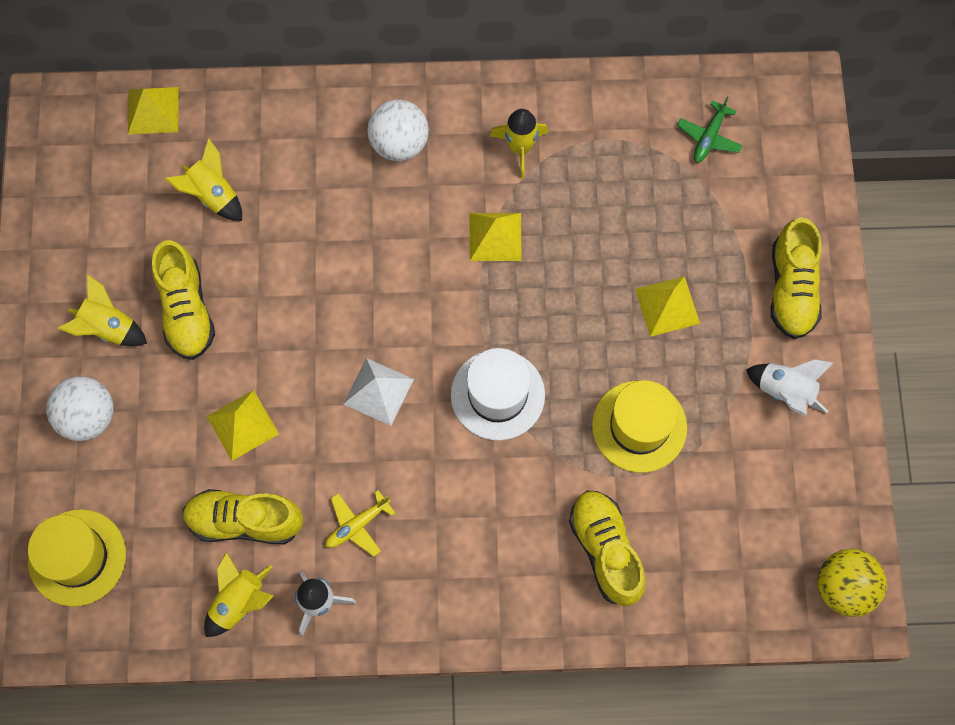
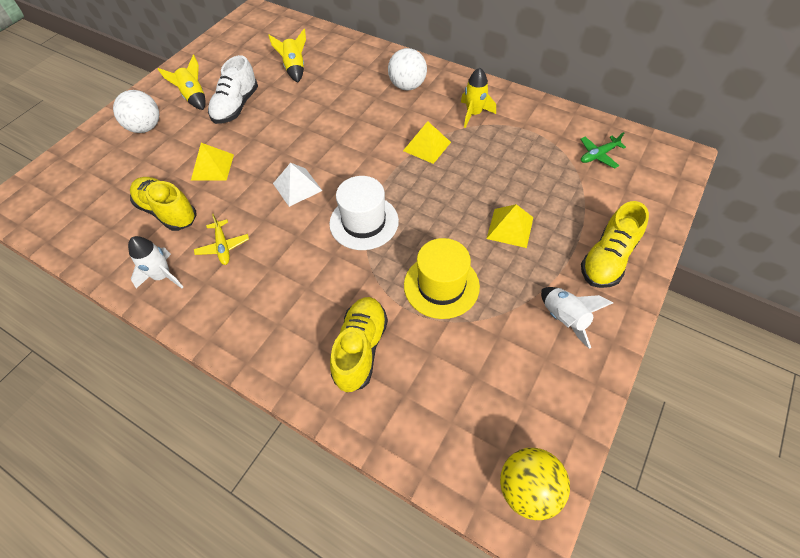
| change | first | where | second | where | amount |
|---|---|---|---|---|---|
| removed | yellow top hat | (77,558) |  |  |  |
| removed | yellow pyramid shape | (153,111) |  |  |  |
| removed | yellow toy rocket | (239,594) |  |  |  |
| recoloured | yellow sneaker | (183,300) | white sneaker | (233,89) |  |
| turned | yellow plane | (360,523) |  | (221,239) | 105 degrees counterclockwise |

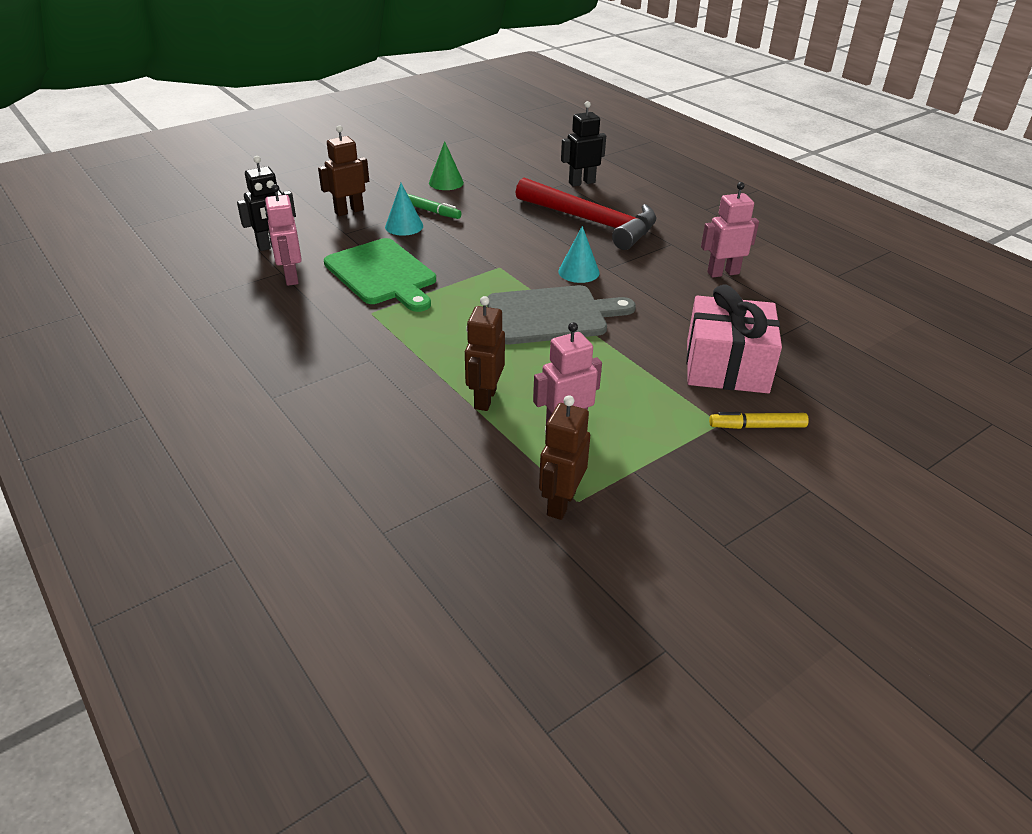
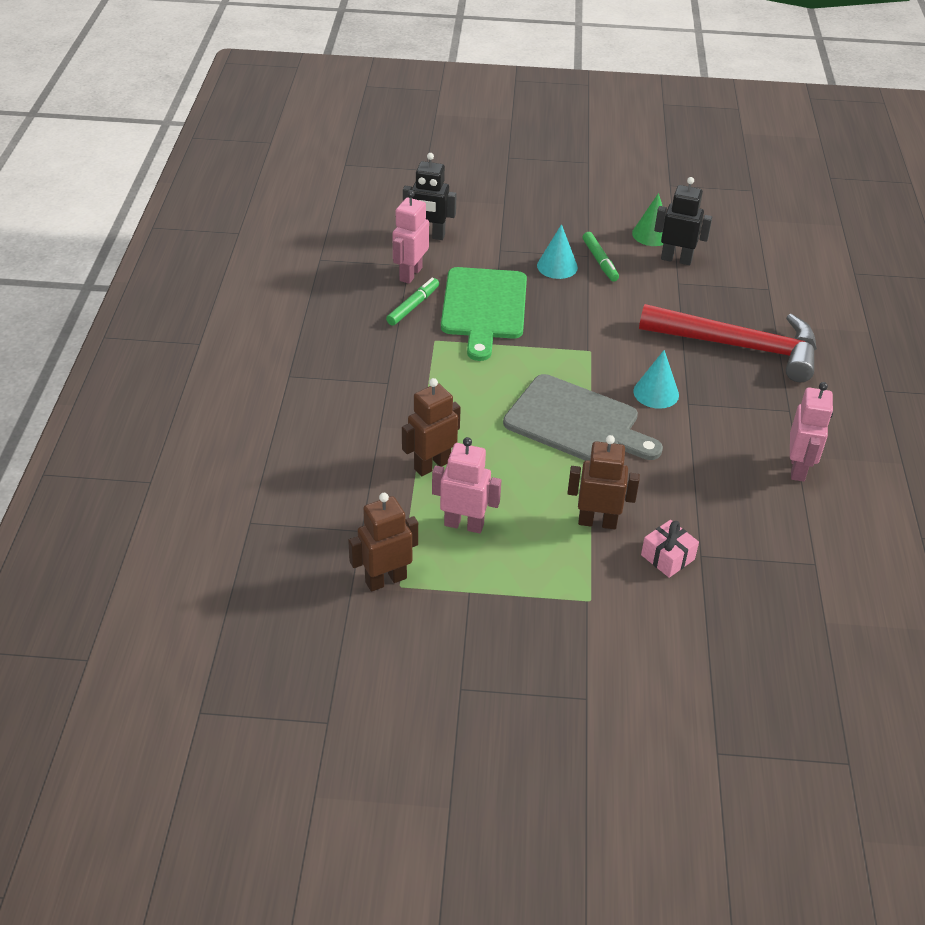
| change | first | where | second | where | amount |
|---|---|---|---|---|---|
| removed | yellow marker pen | (759,420) |  |  |  |
| added |  |  | green marker pen | (412,302) |  |
| moved | brown robot | (343,170) |  | (604,482) |  |
| moved | black robot | (583,144) |  | (683,221) |  |
| turned | red carpenter's hammer | (586,214) |  | (728,343) | 60 degrees counterclockwise |
| turned | rosy robot | (730,230) |  | (811,432) | 75 degrees clockwise |
| resized | rosy present | (734,338) |  | (670,549) | x0.45 |

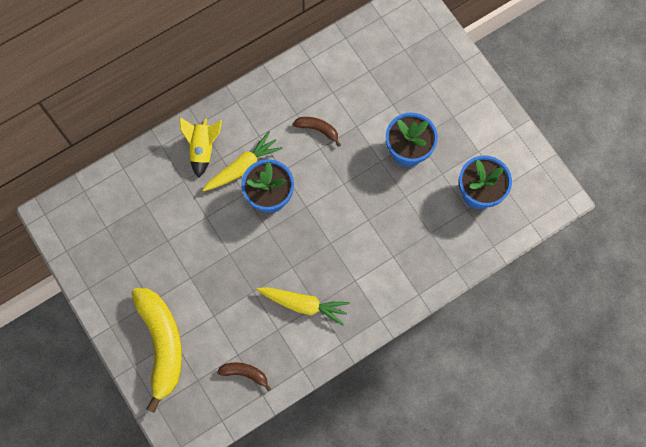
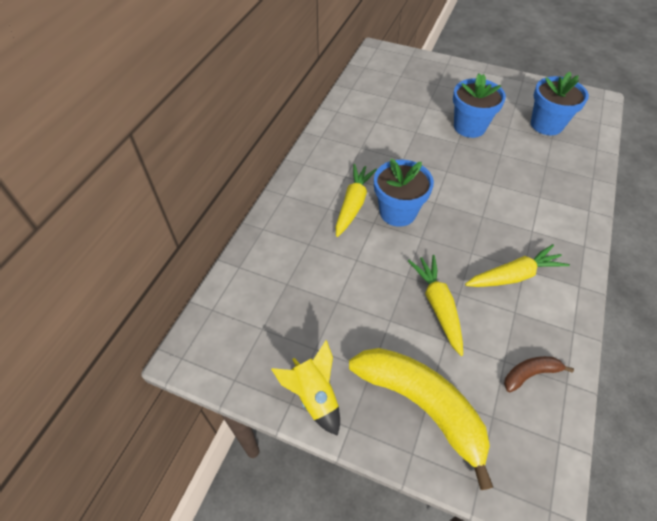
| change | first | where | second | where | amount |
|---|---|---|---|---|---|
| removed | brown banana fruit | (317,132) |  |  |  |
| added |  |  | yellow carrot | (435,305) |  |
| moved | yellow toy rocket | (200,147) |  | (305,388) |  |

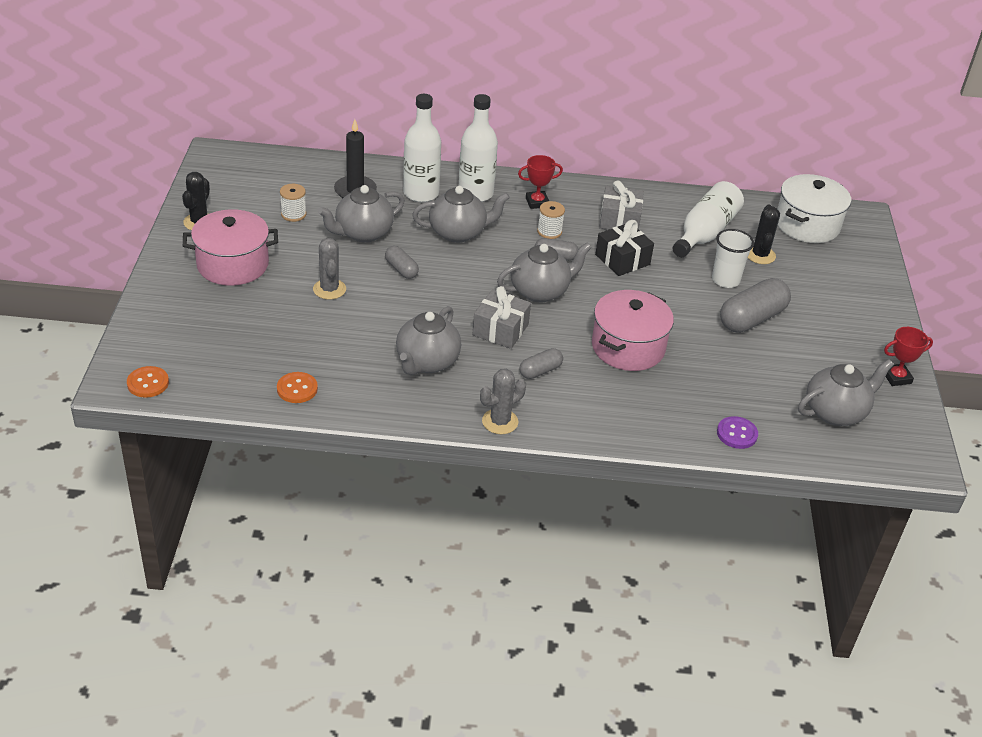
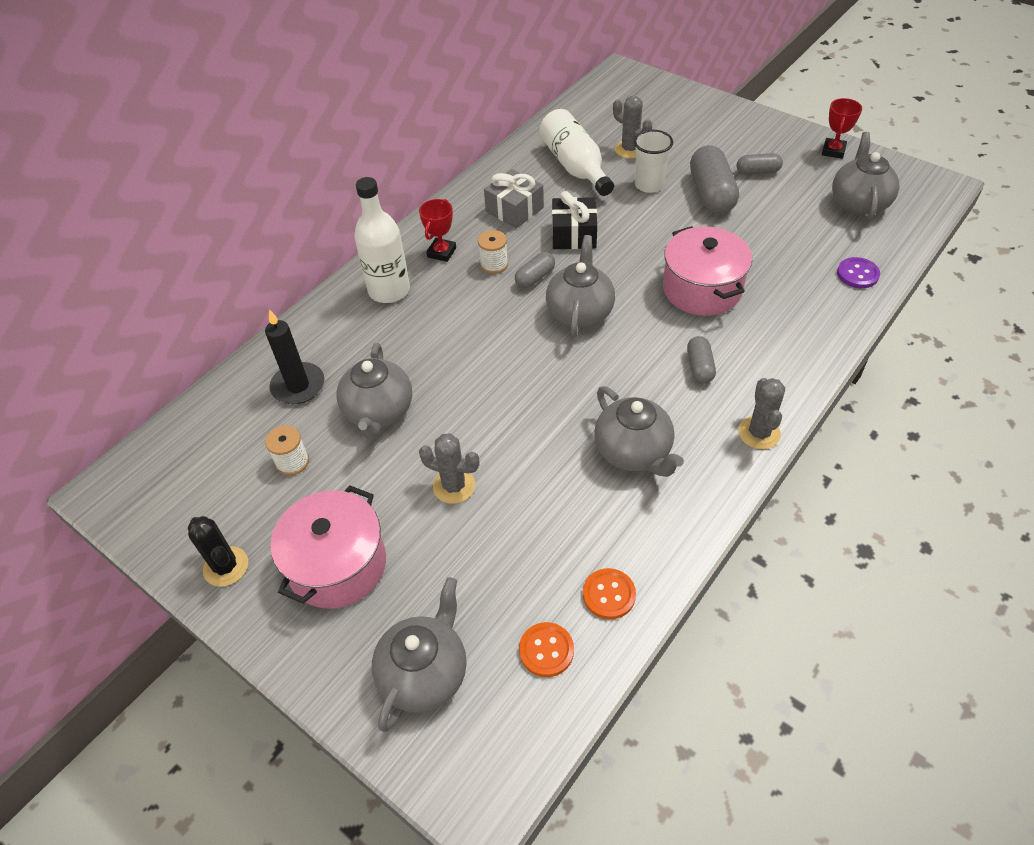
| change | first | where | second | where | amount |
|---|---|---|---|---|---|
| removed | white flask | (422,148) |  |  |  |
| removed | ash-grey present | (502,317) |  |  |  |
| removed | white pot | (814,208) |  |  |  |
| moved | orange-coloured button | (148,382) |  | (546,649) |  |
| moved | ash-grey pill | (402,262) |  | (760,164) |  |
| moved | ash-grey tea pot | (461,214) |  | (419,654) |  |
| recoloured | black saguaro cactus | (764,234) | ash-grey saguaro cactus | (632,127) |  |

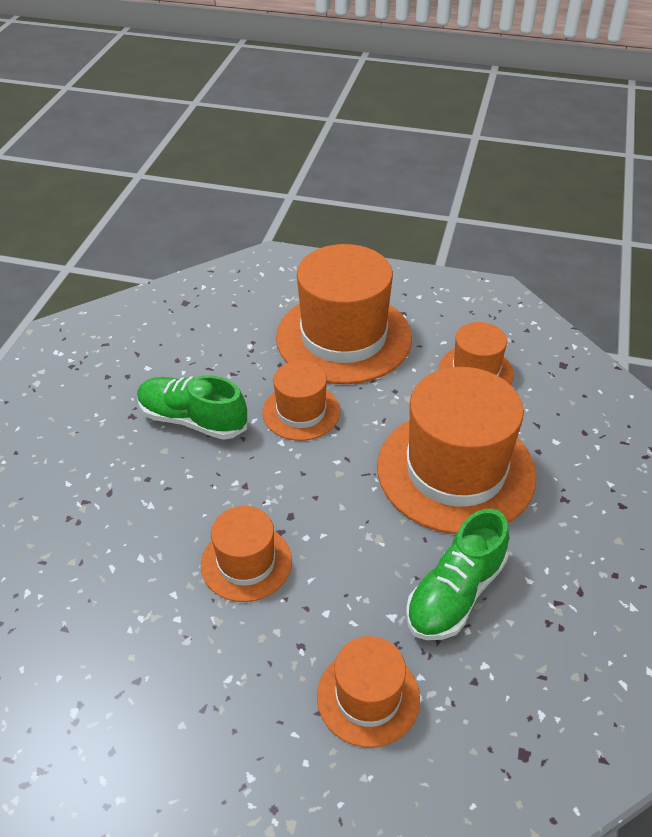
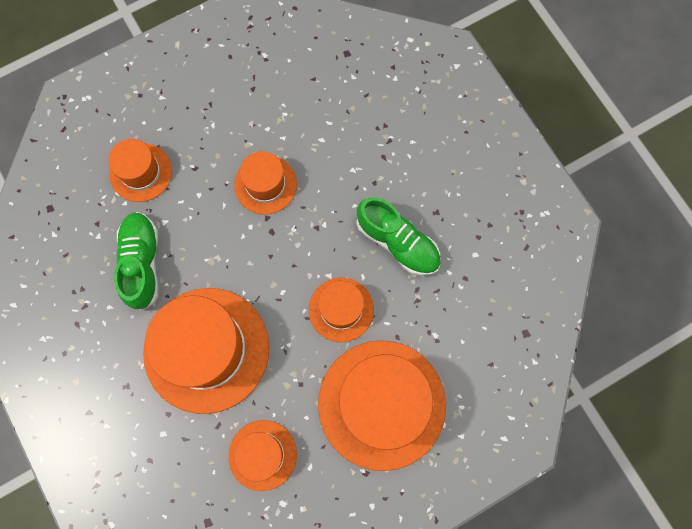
| change | first | where | second | where | amount |
|---|---|---|---|---|---|
| turned | green sneaker | (192,407) |  | (398,236) | 60 degrees clockwise |

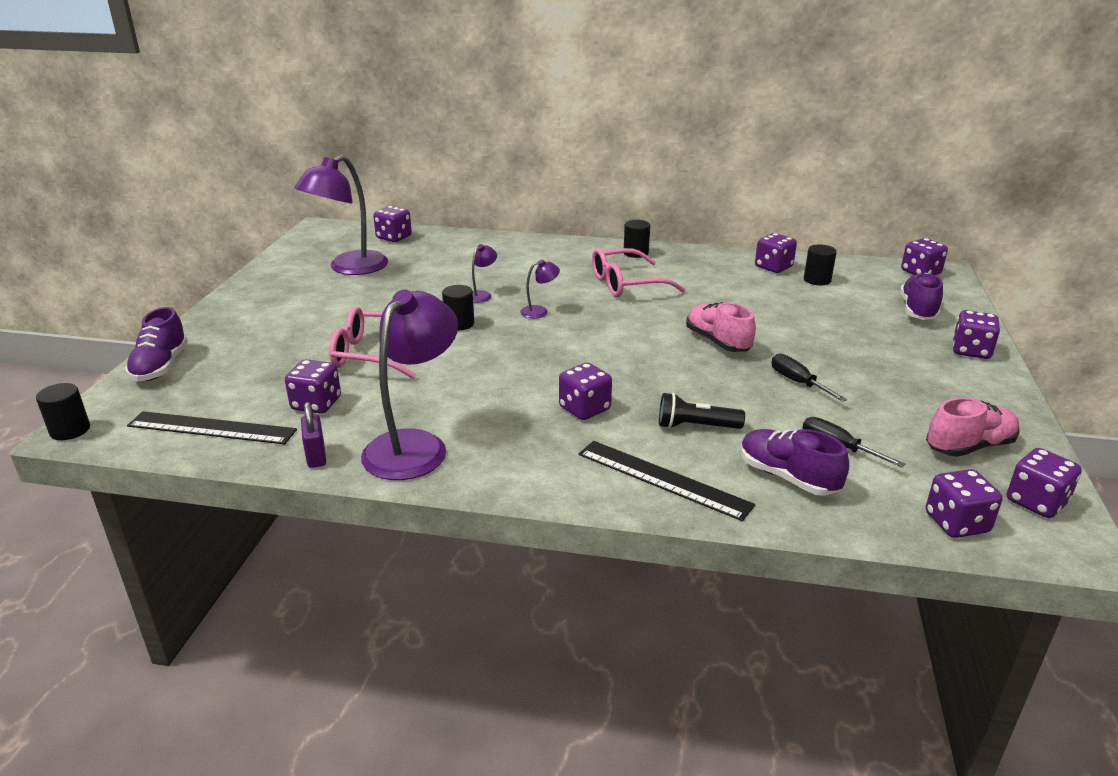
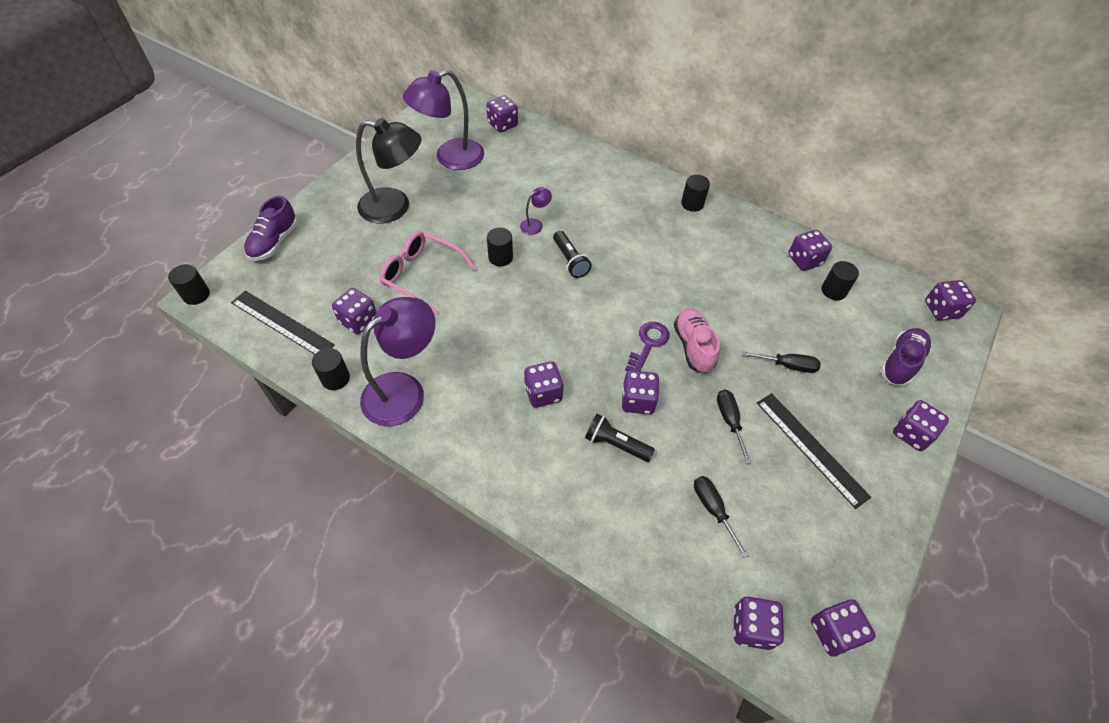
| change | first | where | second | where | amount |
|---|---|---|---|---|---|
| removed | rosy spectacles | (639,272) |  |  |  |
| removed | violet sneaker | (795,462) |  |  |  |
| removed | rosy sneaker | (973,427) |  |  |  |
| added |  |  | black lamp | (388,170) |  |
| added |  |  | violet game die | (640,392) |  |
| added |  |  | violet door key | (647,346) |  |
| added |  |  | black screwdriver | (781,362) |  |
| moved | black measuring stick | (667,481) |  | (814,451) |  |
| replaced | violet small lock | (313,435) | black cylinder | (331,369) |  |
| replaced | violet lamp | (540,289) | black flashlight | (572,254) |  |

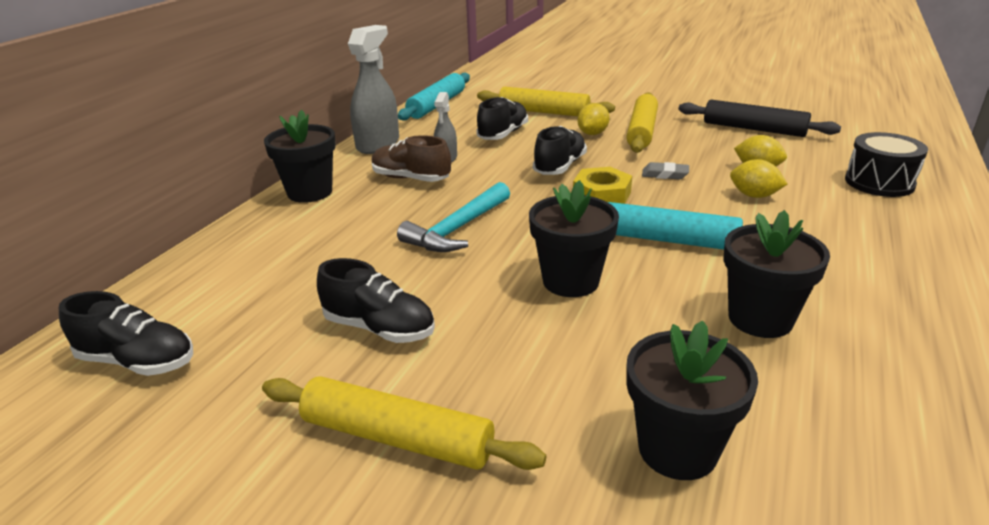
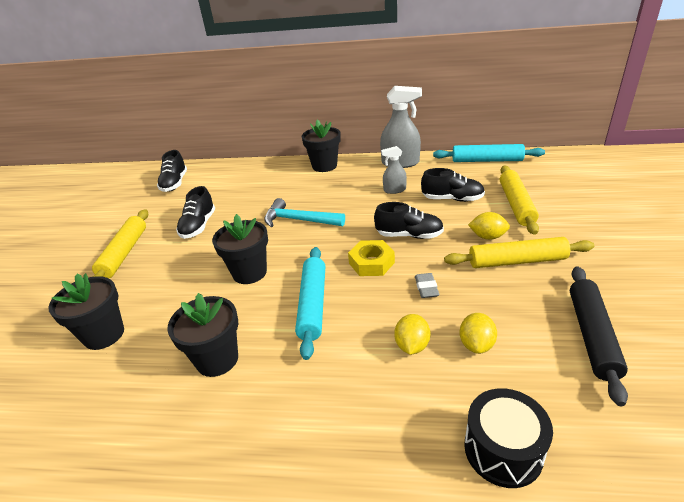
| change | first | where | second | where | amount |
|---|---|---|---|---|---|
| removed | brown sneaker | (411,158) |  |  |  |

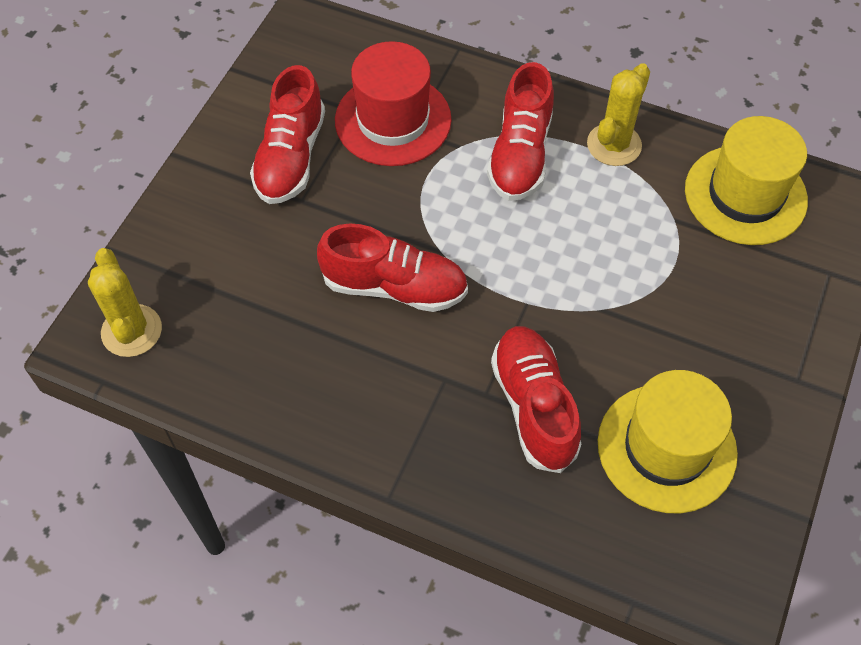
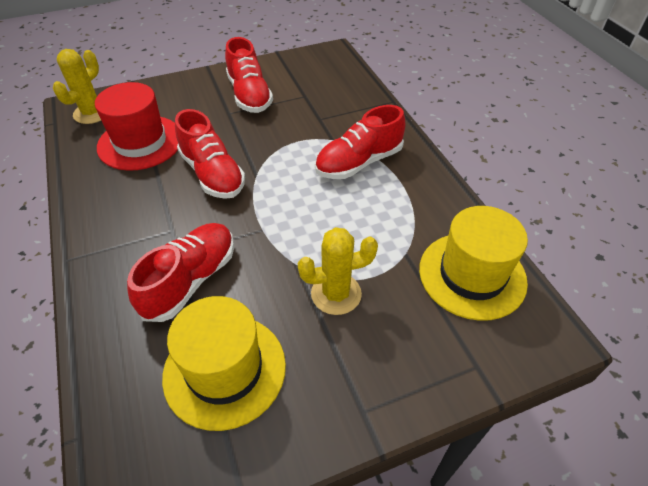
| change | first | where | second | where | amount |
|---|---|---|---|---|---|
| moved | red top hat | (393,103) |  | (136,126) |  |
| moved | yellow saguaro cactus | (618,114) |  | (338,271) |  |
| turned | red sneaker | (287,134) |  | (249,75) | 75 degrees counterclockwise |

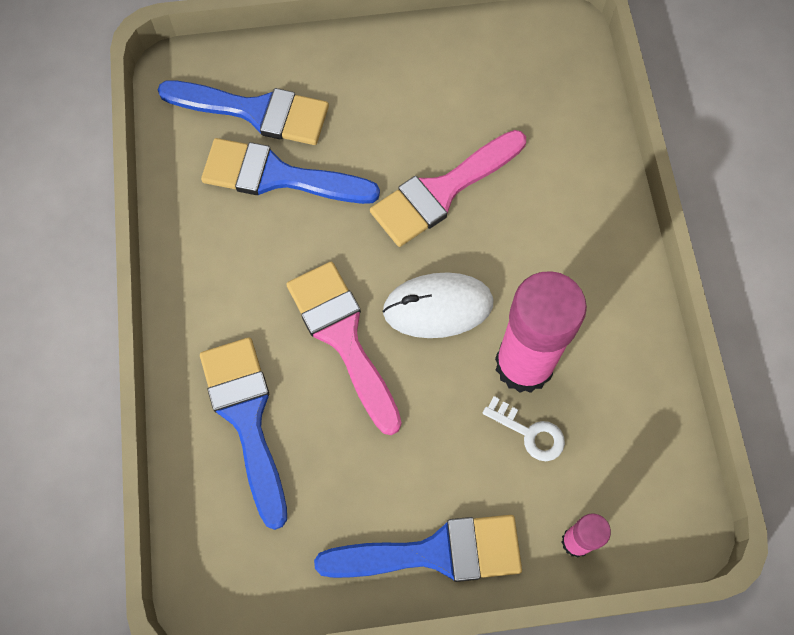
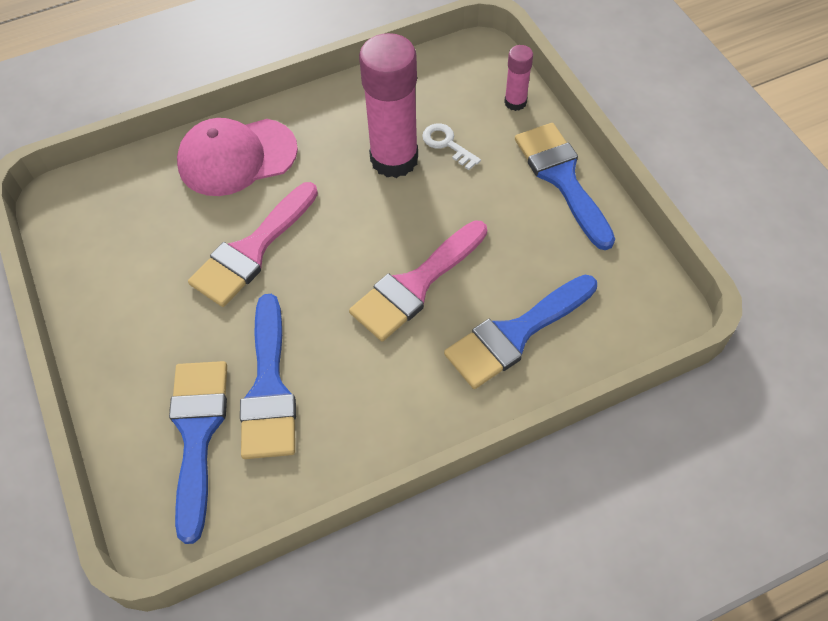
| change | first | where | second | where | amount |
|---|---|---|---|---|---|
| removed | white computer mouse | (438,305) |  |  |  |
| added |  |  | rosy peaked cap | (237,157) |  |
| turned | rosy brush | (448,188) |  | (253,244) | 90 degrees clockwise |
| turned | white door key | (524,428) |  | (451,146) | 60 degrees counterclockwise |

